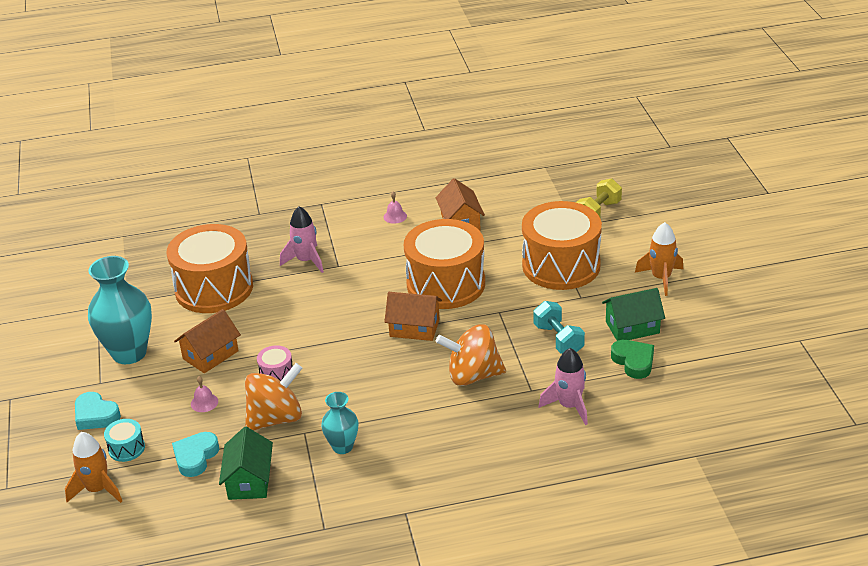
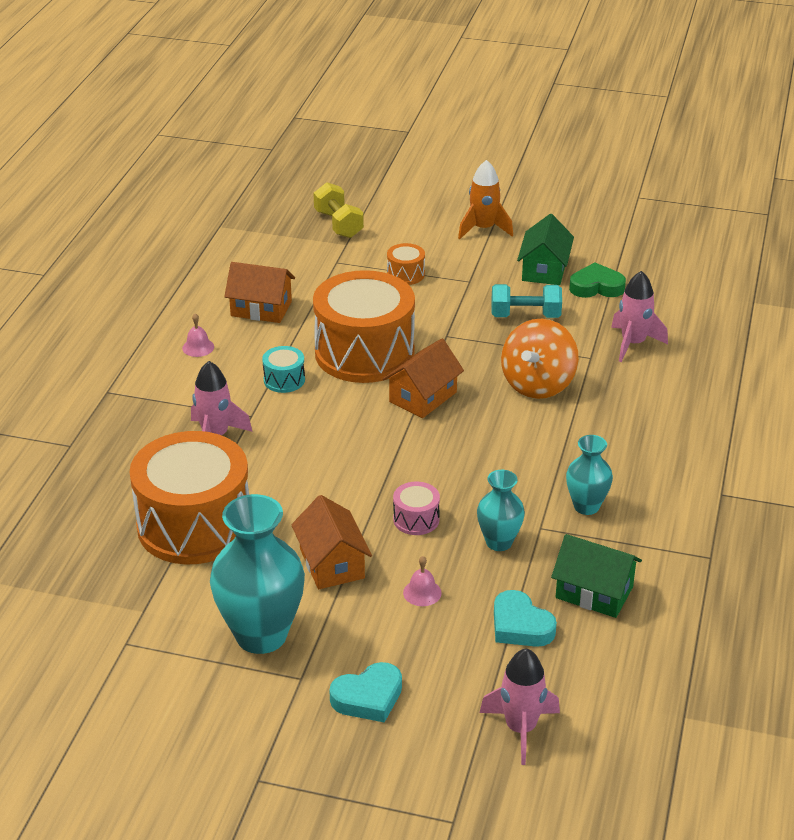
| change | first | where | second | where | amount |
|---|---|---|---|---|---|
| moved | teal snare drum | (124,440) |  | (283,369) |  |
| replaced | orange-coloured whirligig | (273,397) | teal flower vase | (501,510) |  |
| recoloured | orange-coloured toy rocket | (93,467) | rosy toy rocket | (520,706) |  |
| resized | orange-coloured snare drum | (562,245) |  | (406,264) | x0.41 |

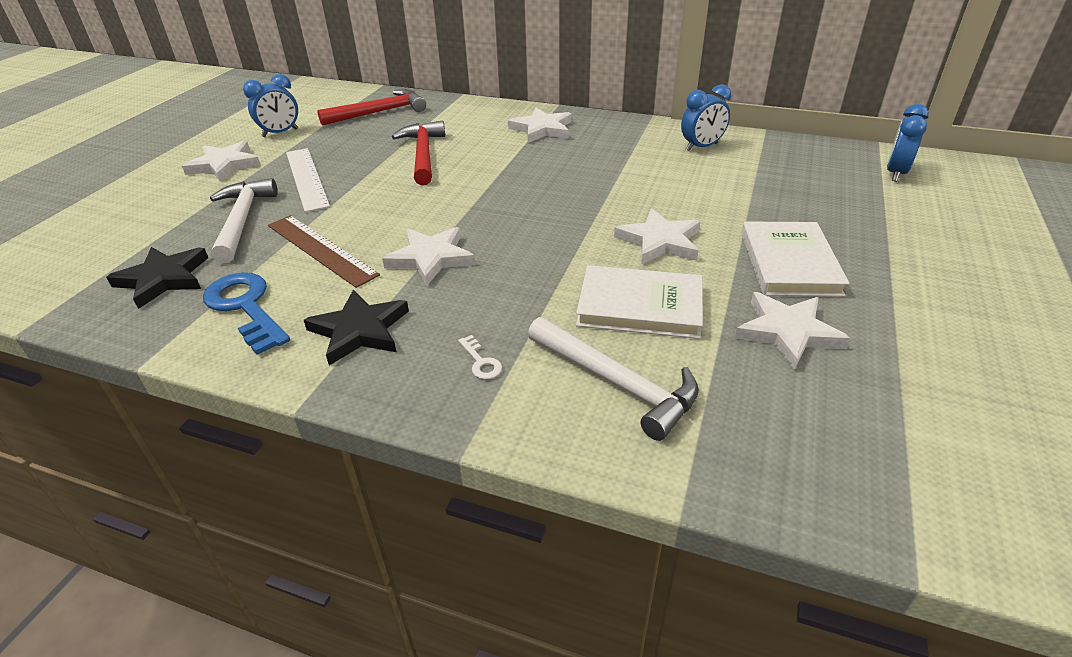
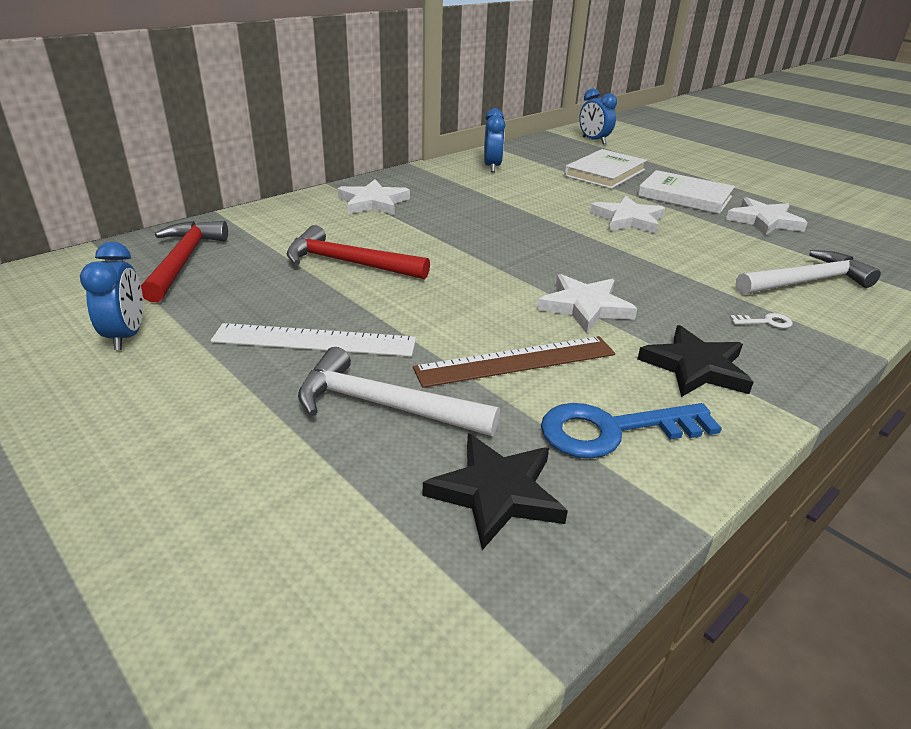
| change | first | where | second | where | amount |
|---|---|---|---|---|---|
| removed | white star | (221,161) |  |  |  |
| moved | white hardcover | (639,302) |  | (605,169) |  |

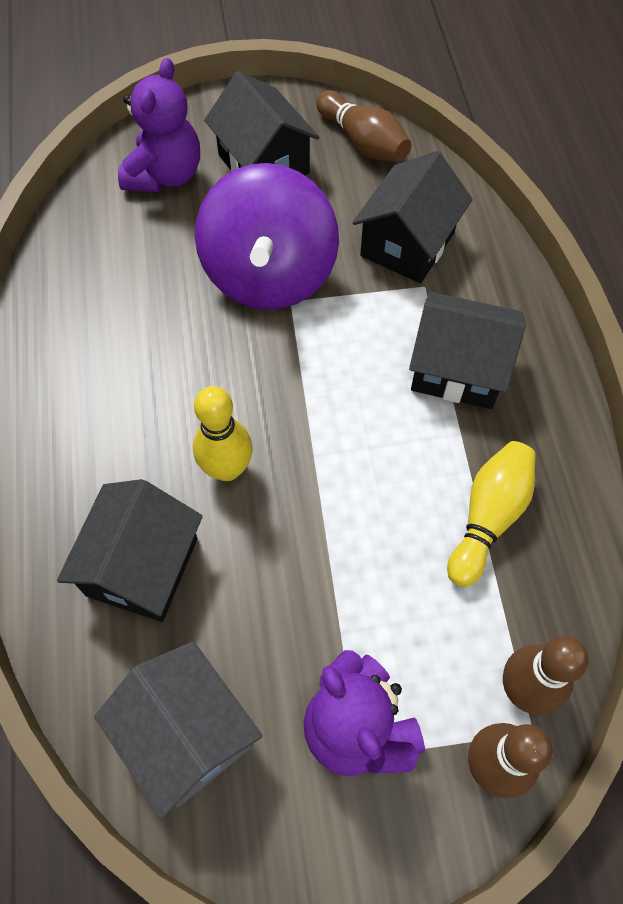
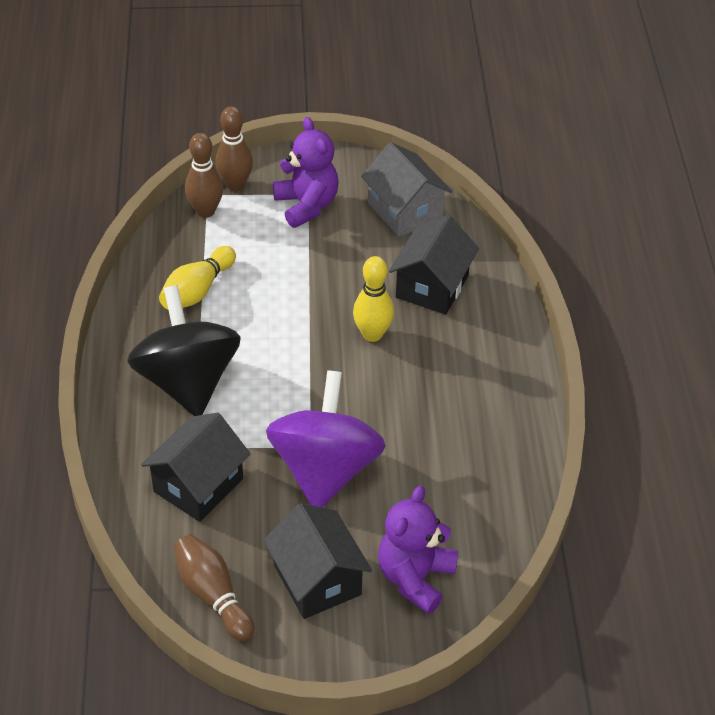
| change | first | where | second | where | amount |
|---|---|---|---|---|---|
| replaced | black toy house | (467,350) | black whirligig | (184,350) |  |

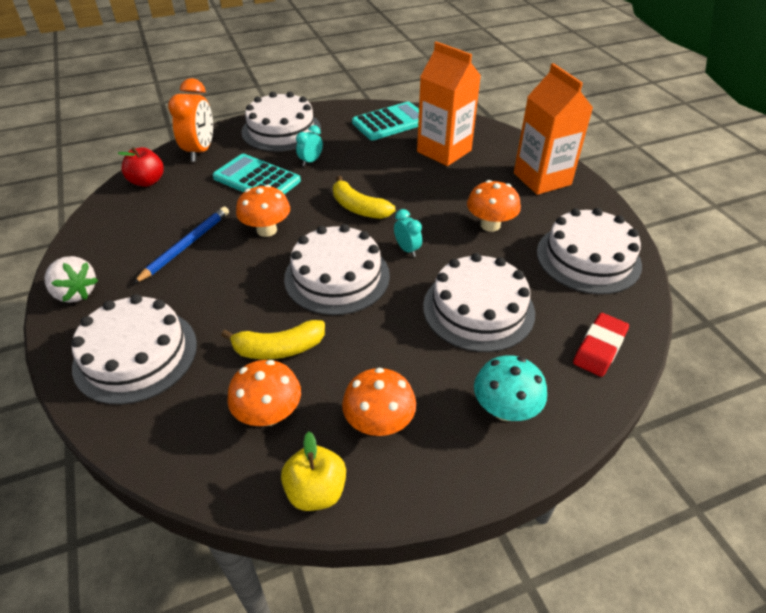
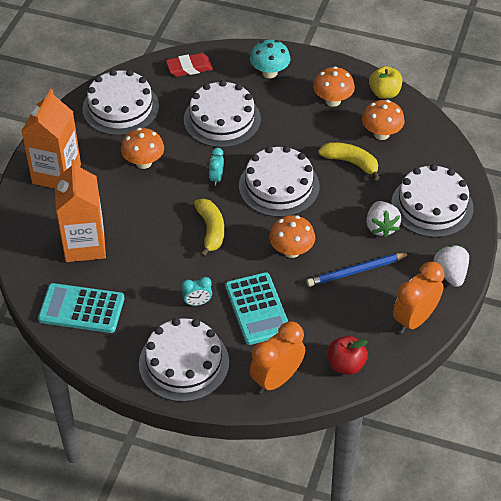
| change | first | where | second | where | amount |
|---|---|---|---|---|---|
| added |  |  | white strawberry | (384,219) |  |
| added |  |  | orange-coloured clock | (419,298) |  |

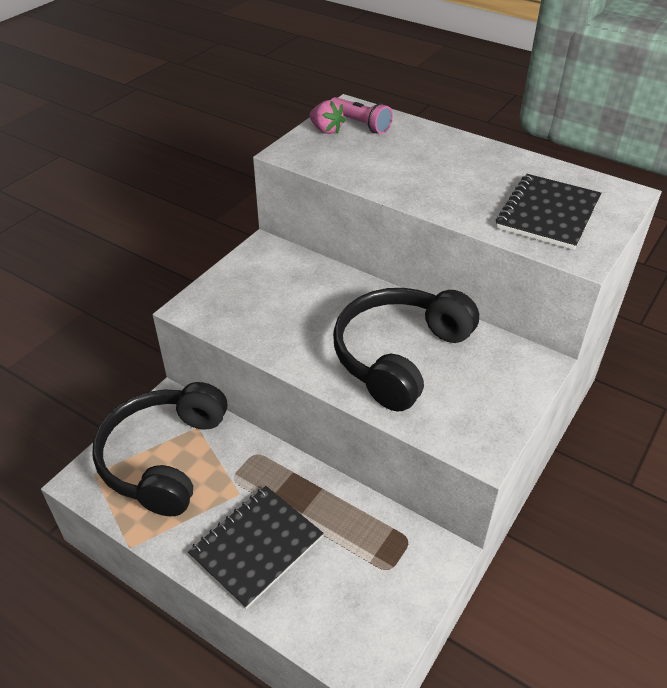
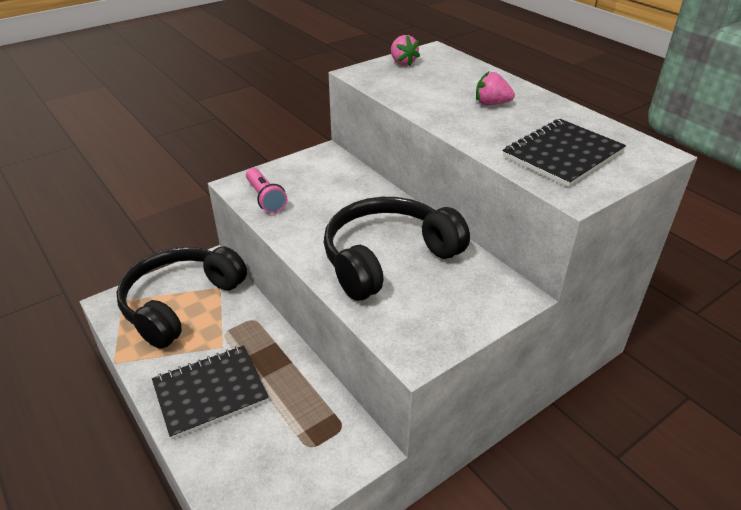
| change | first | where | second | where | amount |
|---|---|---|---|---|---|
| added |  |  | rosy strawberry | (495,88) |  |
| moved | rosy flashlight | (362,115) |  | (266,190) |  |

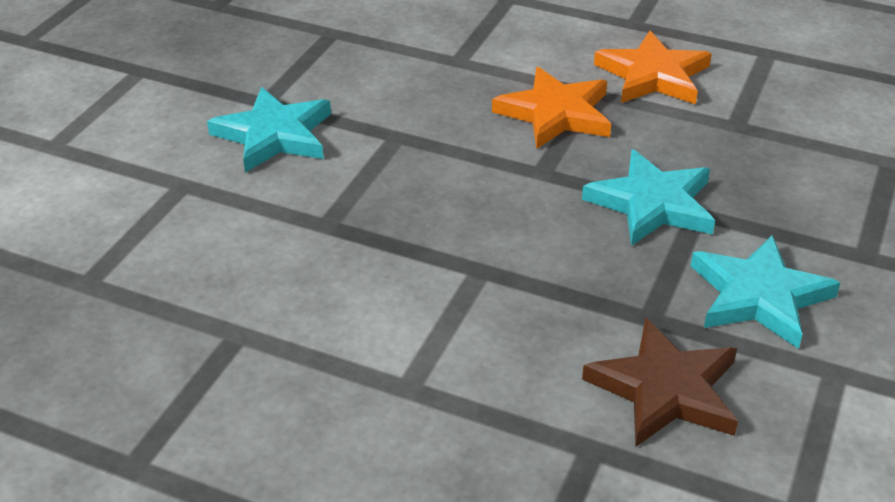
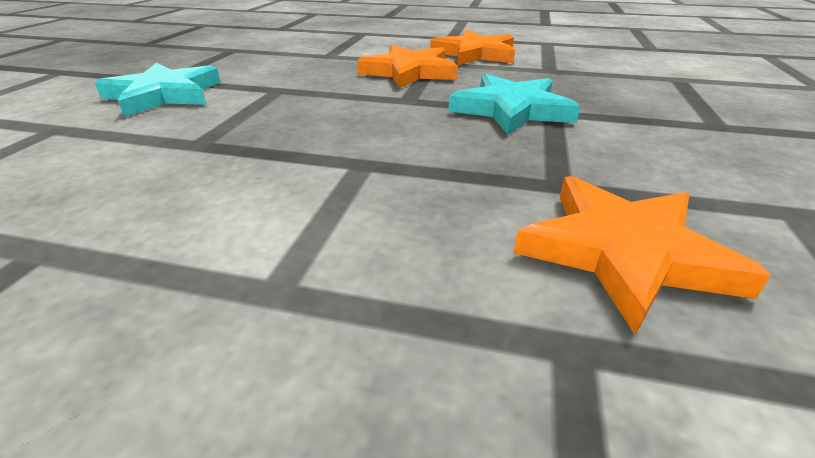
| change | first | where | second | where | amount |
|---|---|---|---|---|---|
| removed | teal star | (765,292) |  |  |  |
| recoloured | brown star | (660,382) | orange-coloured star | (642,255) |  |

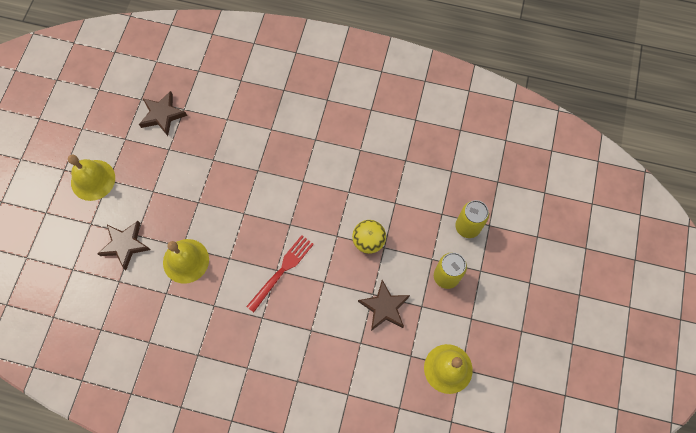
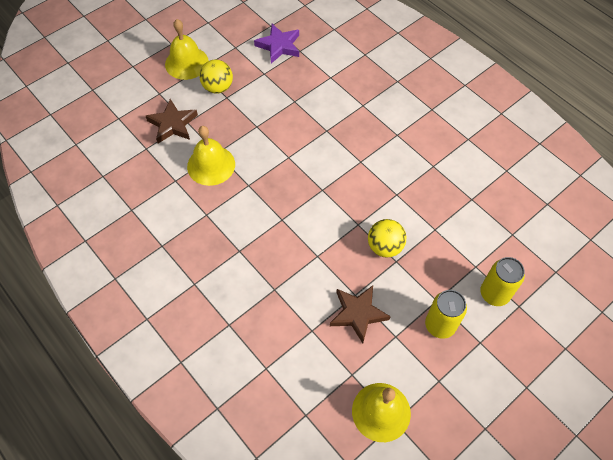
| change | first | where | second | where | amount |
|---|---|---|---|---|---|
| removed | red dinner fork | (280,273) |  |  |  |
| added |  |  | yellow sphere | (216,77) |  |
| recoloured | brown star | (163,113) | violet star | (276,43) |  |

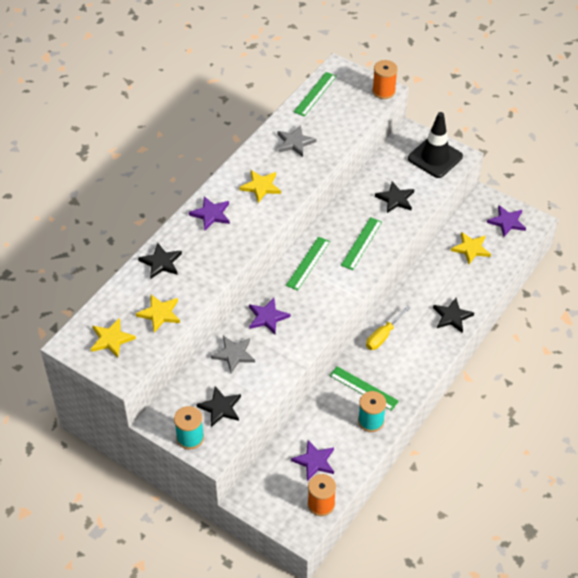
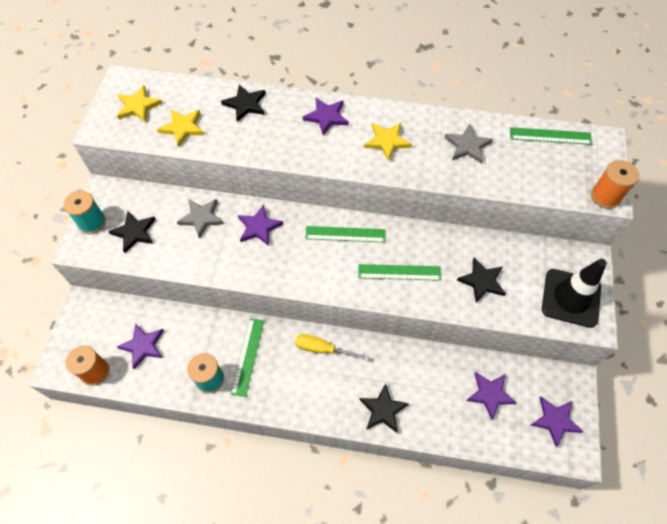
| change | first | where | second | where | amount |
|---|---|---|---|---|---|
| recoloured | yellow star | (471,248) | violet star | (491,396) |  |

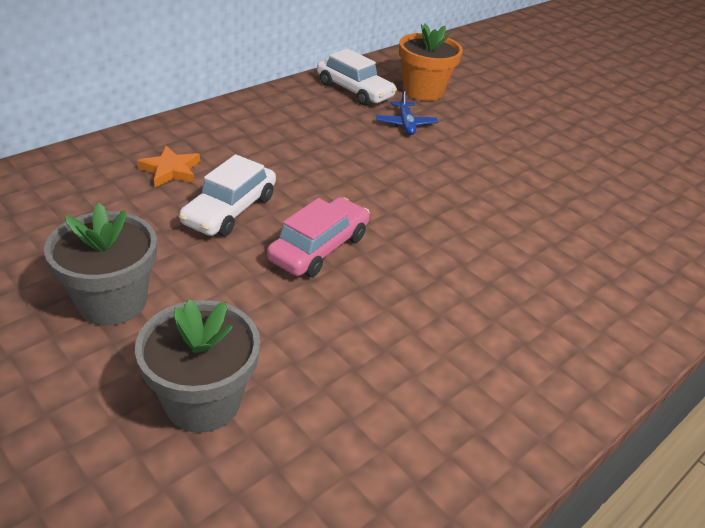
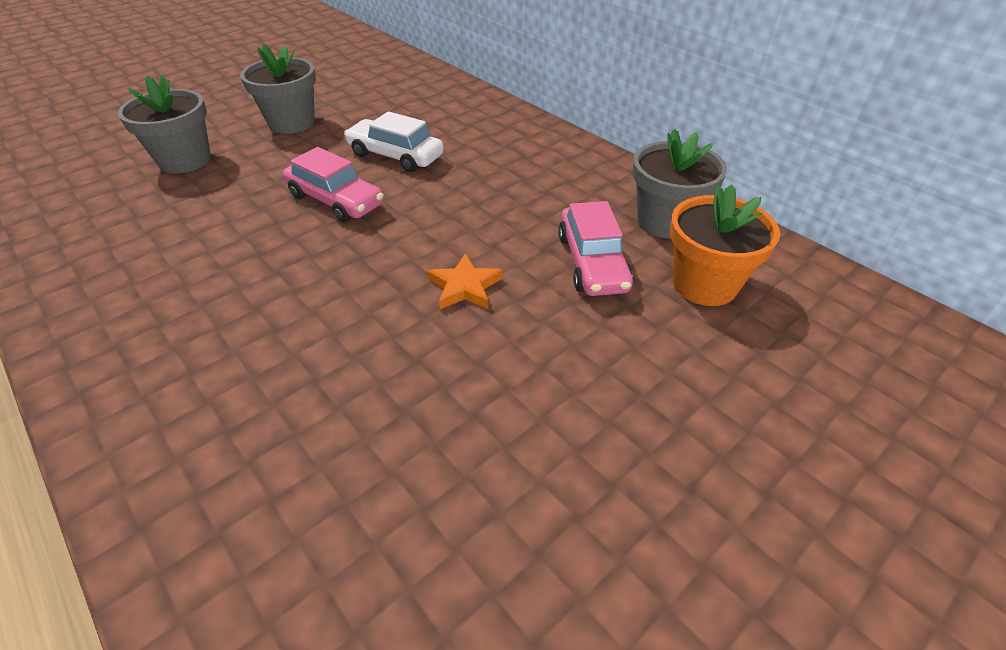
| change | first | where | second | where | amount |
|---|---|---|---|---|---|
| moved | orange-coloured star | (168,166) |  | (465,281) |  |
| replaced | white toy car | (357,77) | ash-grey flower pot | (679,183) |  |
| replaced | cobalt plane | (407,112) | rosy toy car | (595,248) |  |

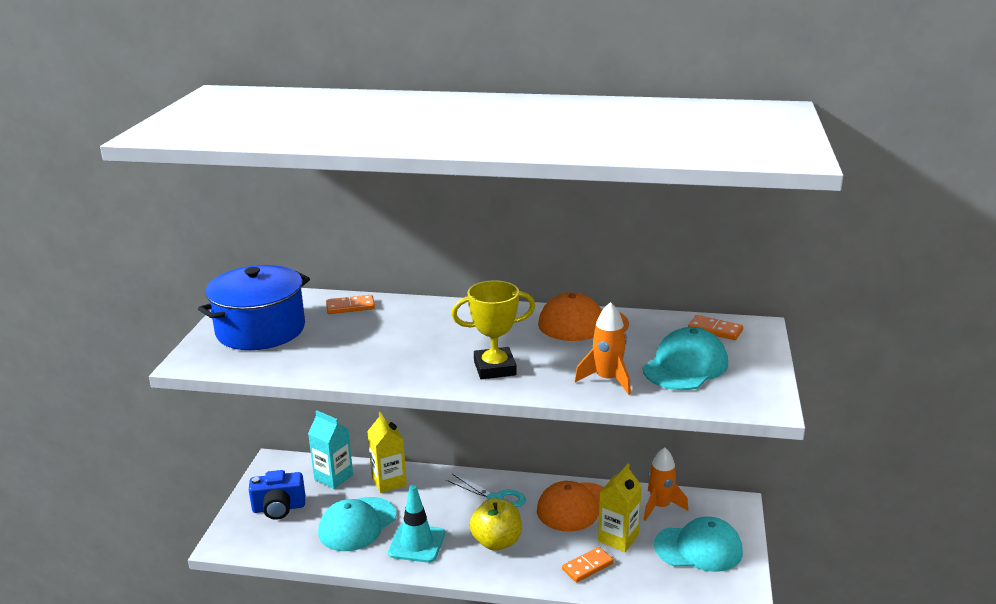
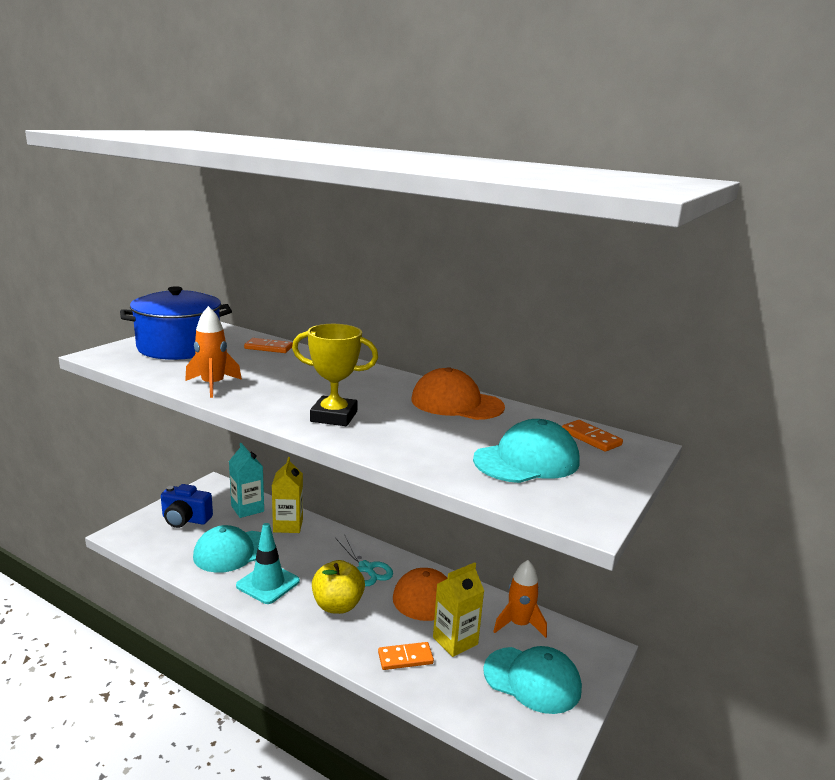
| change | first | where | second | where | amount |
|---|---|---|---|---|---|
| moved | orange-coloured toy rocket | (603,348) |  | (213,352) |  |

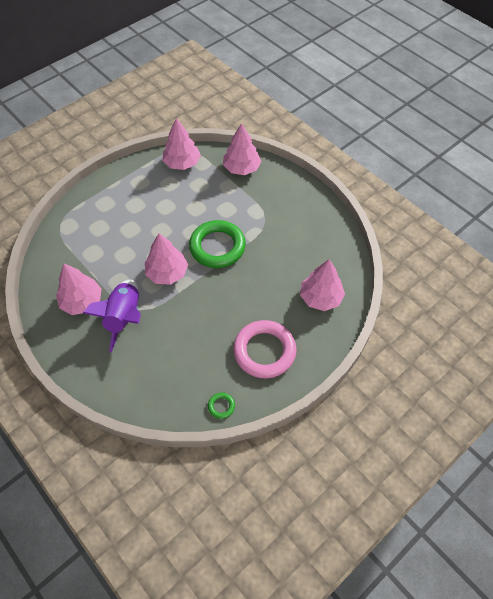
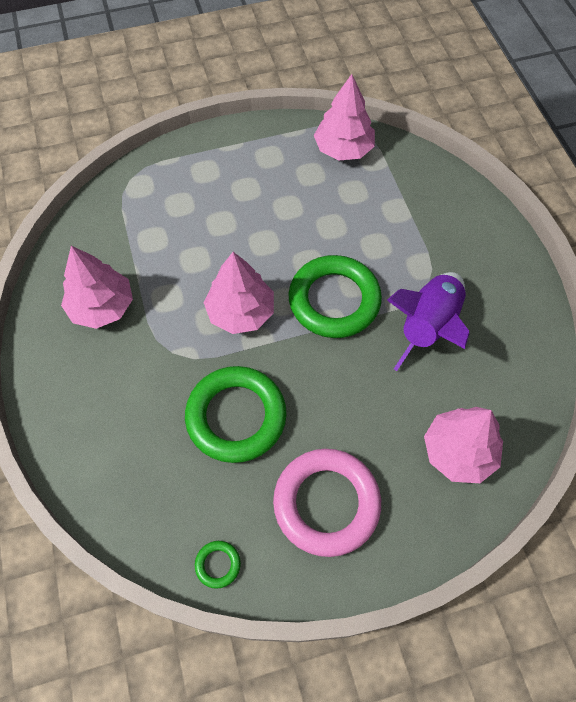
| change | first | where | second | where | amount |
|---|---|---|---|---|---|
| removed | rosy fir tree | (242,149) |  |  |  |
| added |  |  | green ring | (236,414) |  |
| moved | violet toy rocket | (112,316) |  | (428,321) |  |

